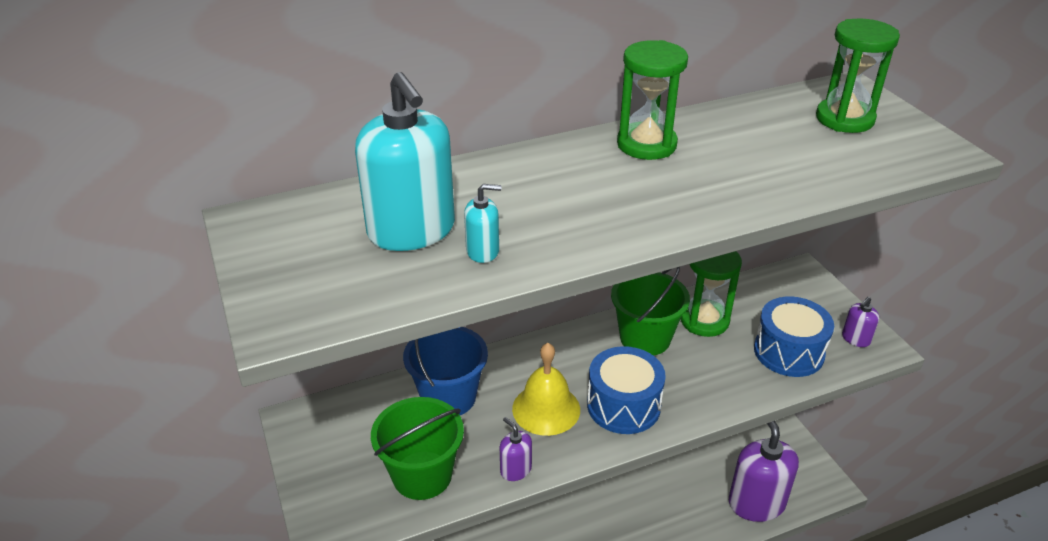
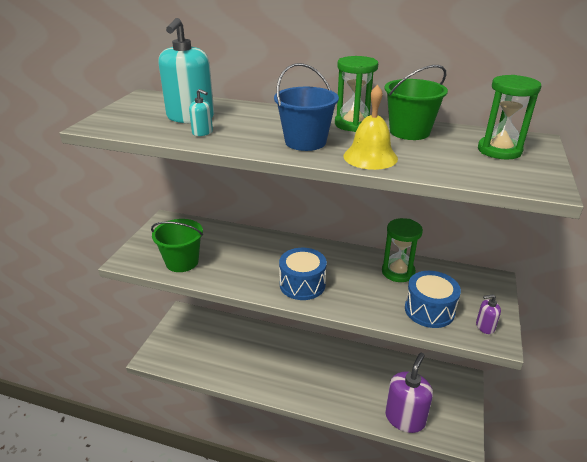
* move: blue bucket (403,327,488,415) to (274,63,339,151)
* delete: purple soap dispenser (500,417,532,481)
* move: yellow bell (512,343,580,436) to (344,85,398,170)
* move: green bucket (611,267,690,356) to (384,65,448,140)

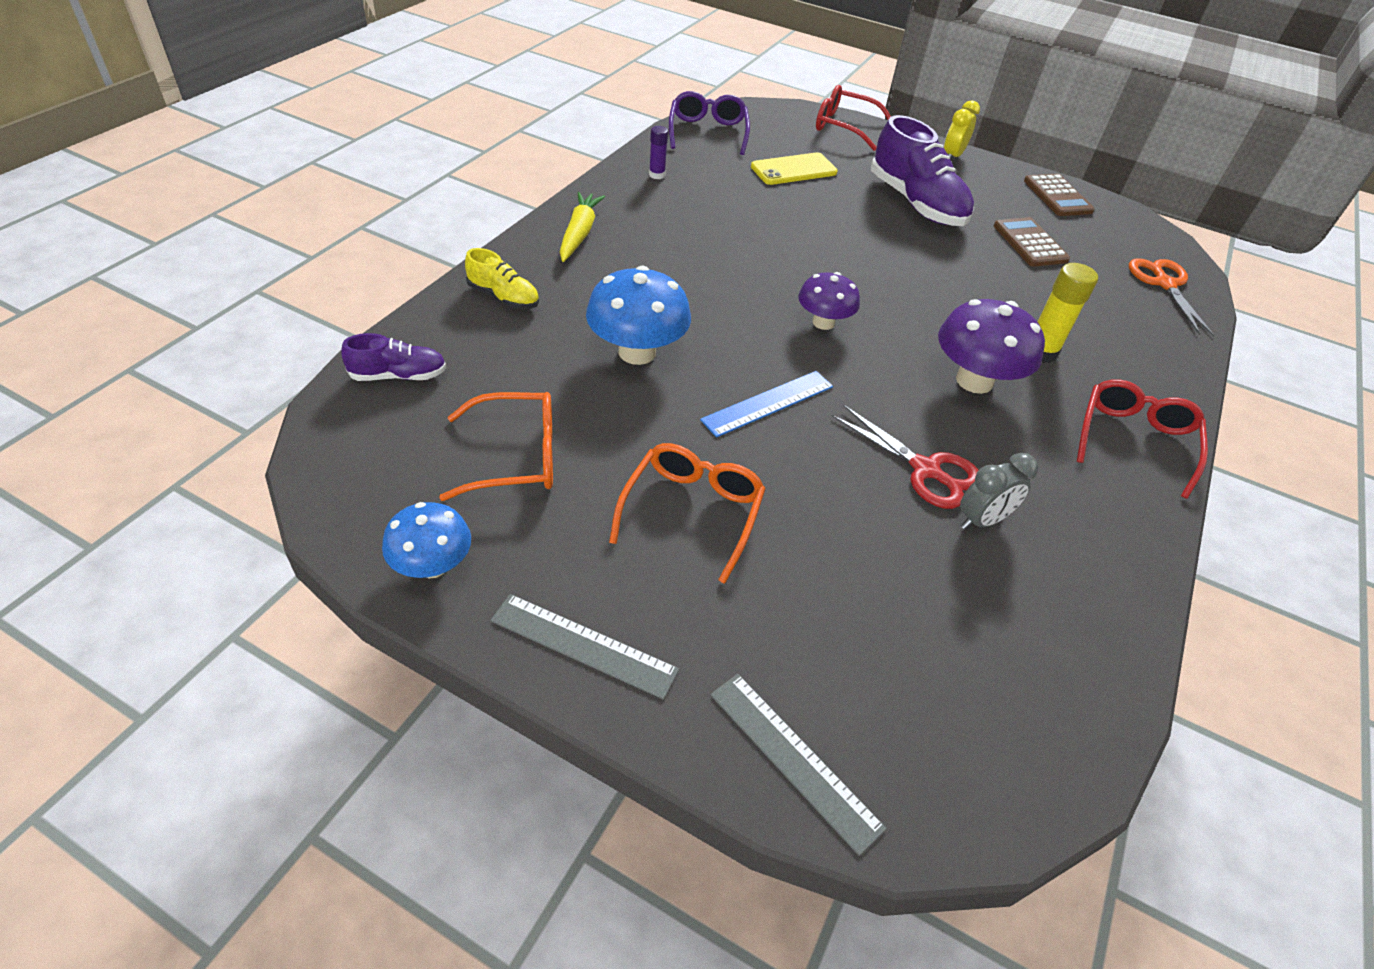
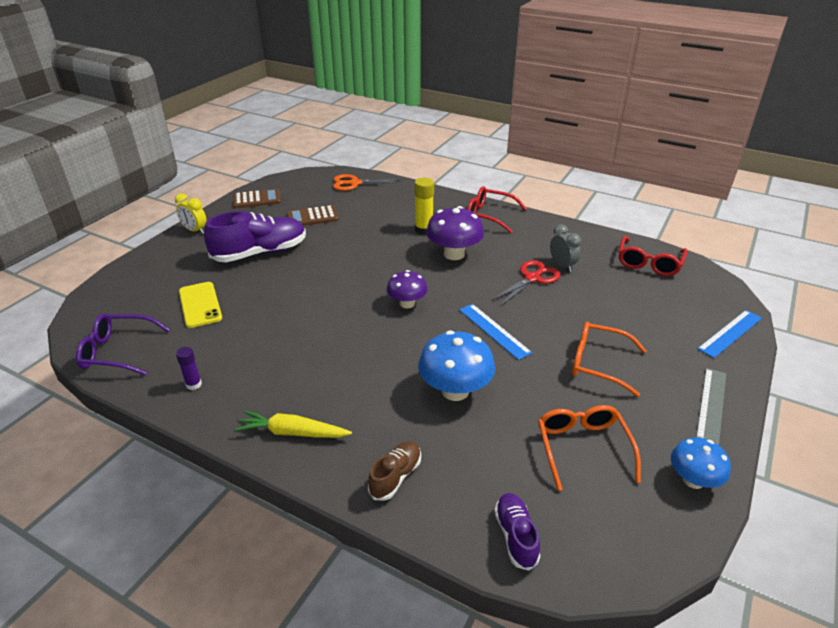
* recolor: yellow shoe (465,248,539,309) to brown shoe (368,441,421,501)
* recolor: grey ruler (710,674,887,856) to blue ruler (697,310,762,358)
* move: red glasses (816,85,891,151) to (619,236,688,276)

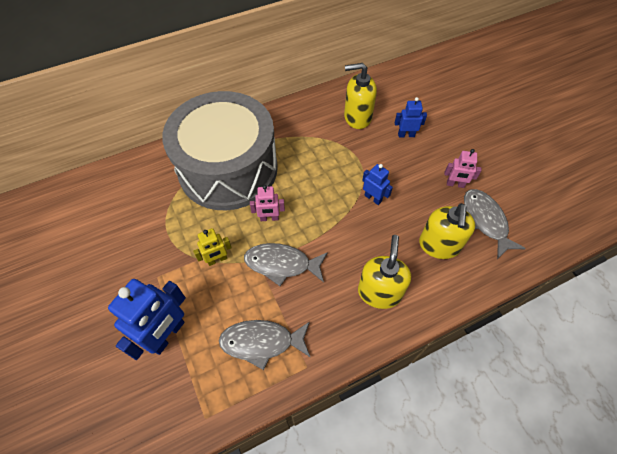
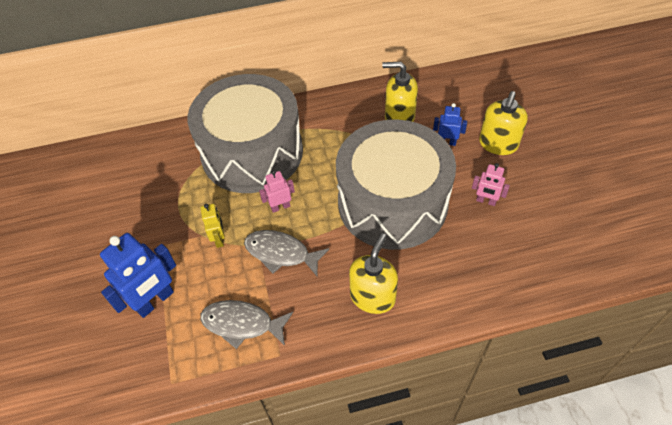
* rotate: yellow robot (193,228,232,266) = (201,204,225,248) 90 degrees counterclockwise
* rotate: pink robot (250,185,285,221) = (259,170,295,213) 150 degrees clockwise
* replace: blue robot (362,164,393,205) to grey drum (336,119,456,250)
* move: yellow soap dispenser (419,203,475,259) to (479,91,528,155)
* delete: grey fish (464,189,526,259)

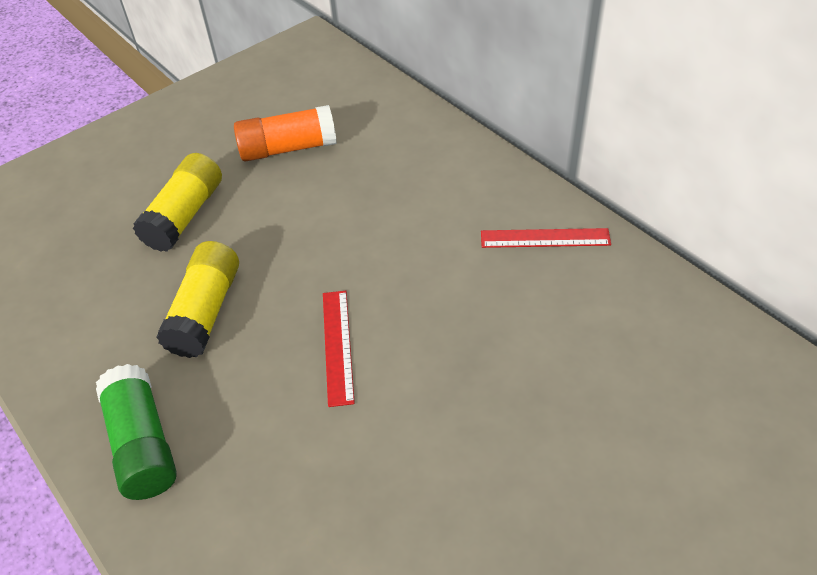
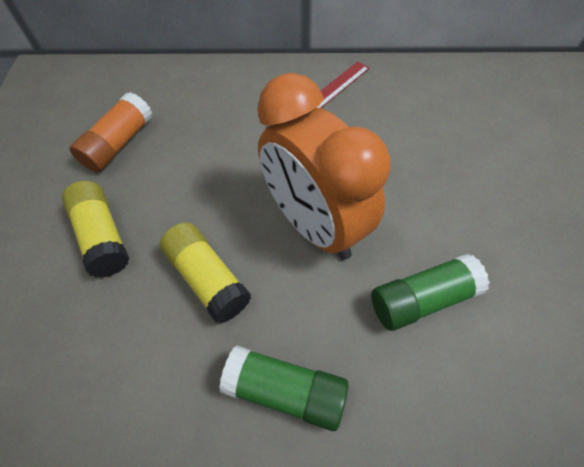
* replace: red ruler (323,291,355,407) to orange clock (257,73,390,260)
* insert: green glue stick (371,253,490,331)

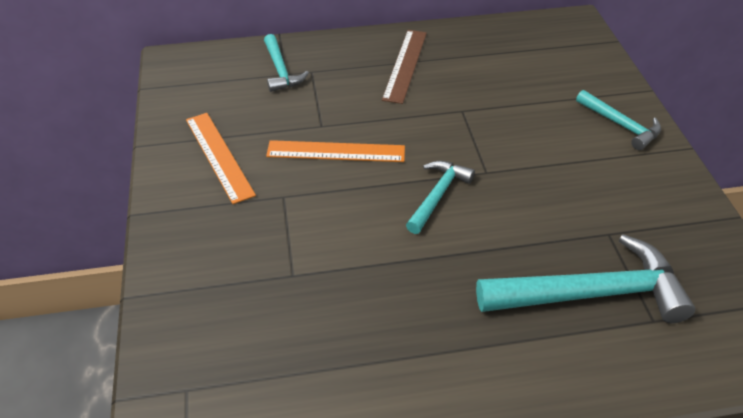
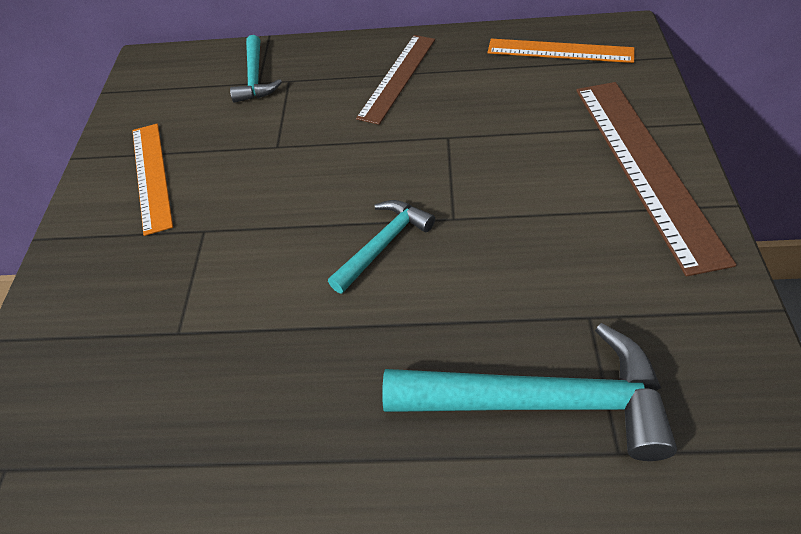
* move: orange ruler (266,140,405,162) to (488,39,634,63)
* replace: turquoise hammer (576,90,661,150) to brown ruler (576,82,737,276)

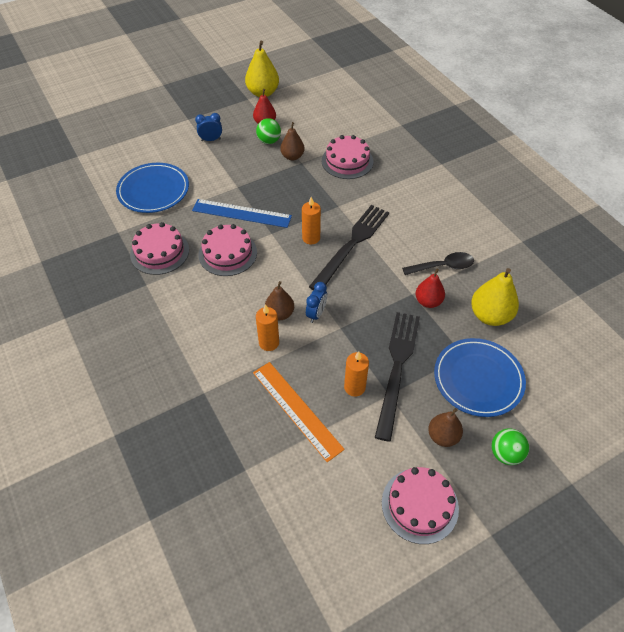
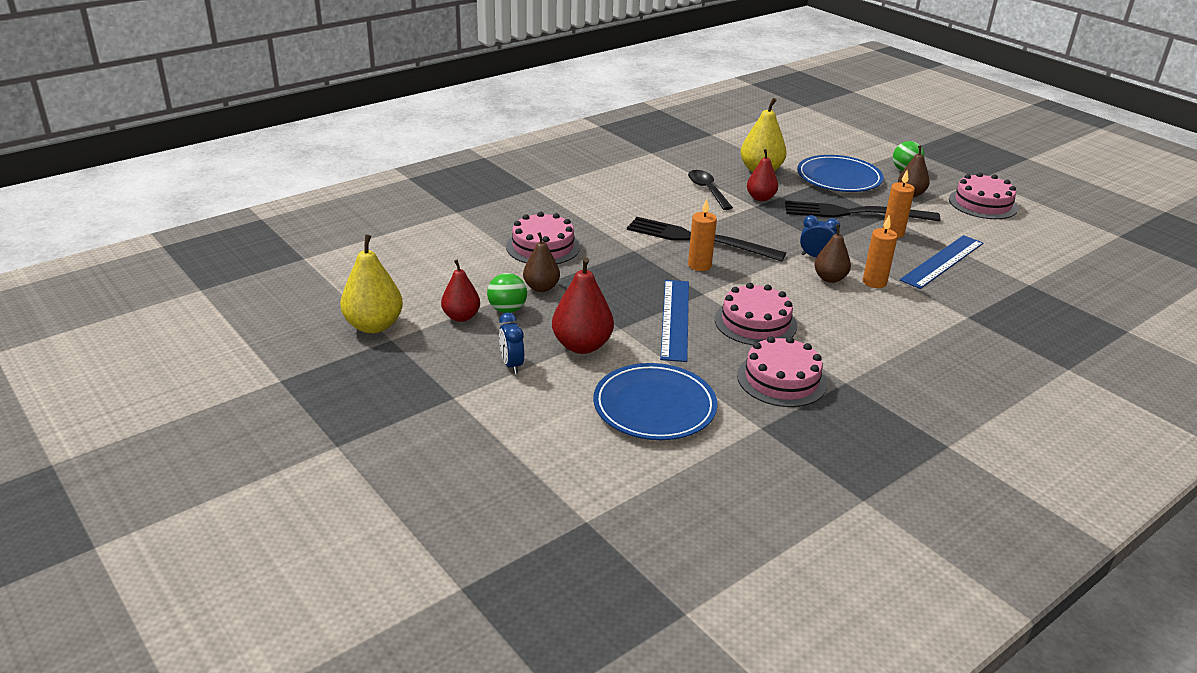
* recolor: orange ruler (253,362,345,462) to blue ruler (900,235,983,289)
* insert: red pear (552,257,614,354)

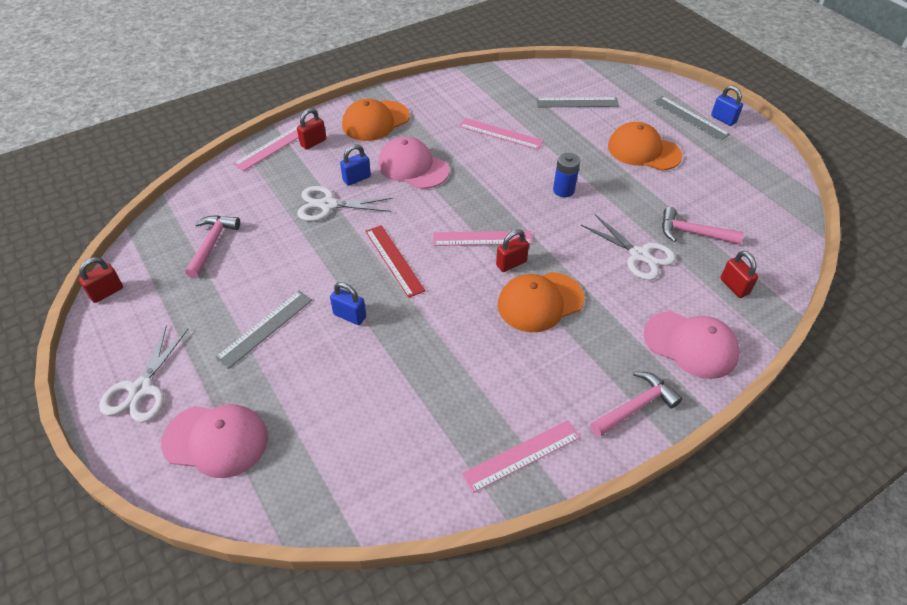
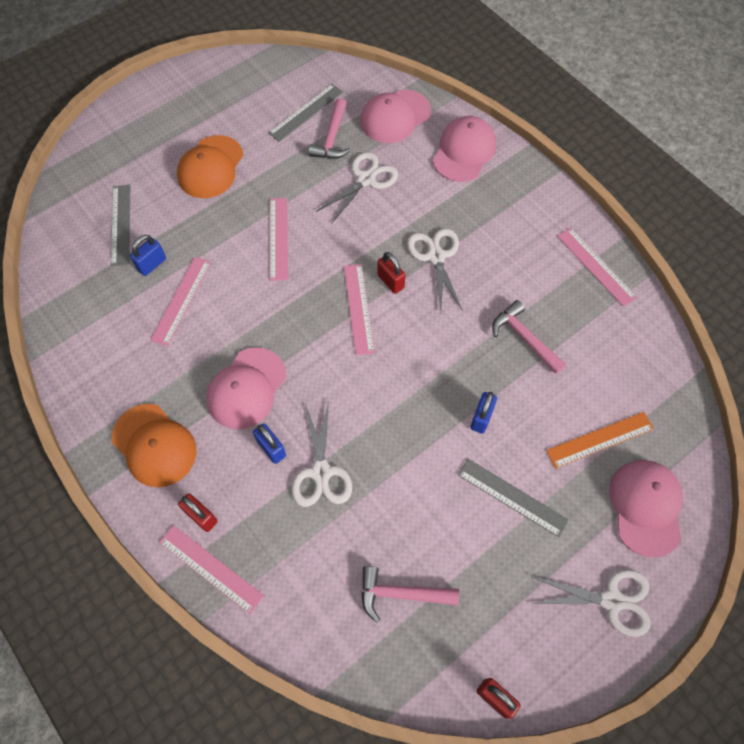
* delete: red ruler (366,225,426,298)
* replace: orange cap (498,272,584,332) to white scissors (407,228,463,311)
* replace: blue battery (553,153,580,197) to pink ruler (270,198,288,281)
* move: pink hammer (590,372,682,437) to (492,300,566,374)
* move: grey ruler (653,96,730,141) to (268,84,343,142)
* move: blue padlock (711,86,743,126) to (130,235,166,276)
* replace: red padlock (720,251,758,298) to pink cap (360,90,431,143)
* insert: orange ruler (546,412,654,468)

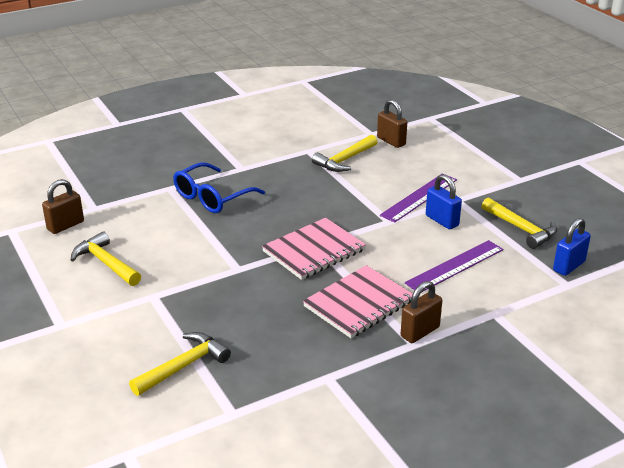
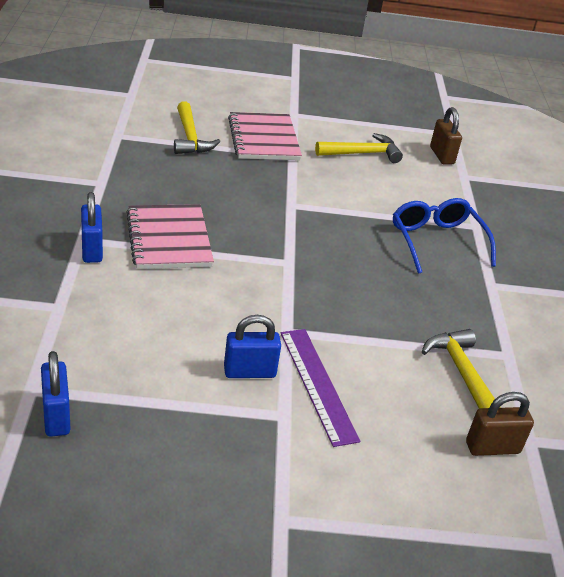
* move: pink notebook (262,218,366,280) to (228,112,302,160)
* recolor: brown padlock (401,281,442,343) to blue padlock (81,192,103,263)
* delete: purple ruler (405,240,503,292)
* delete: yellow hammer (482,198,557,249)

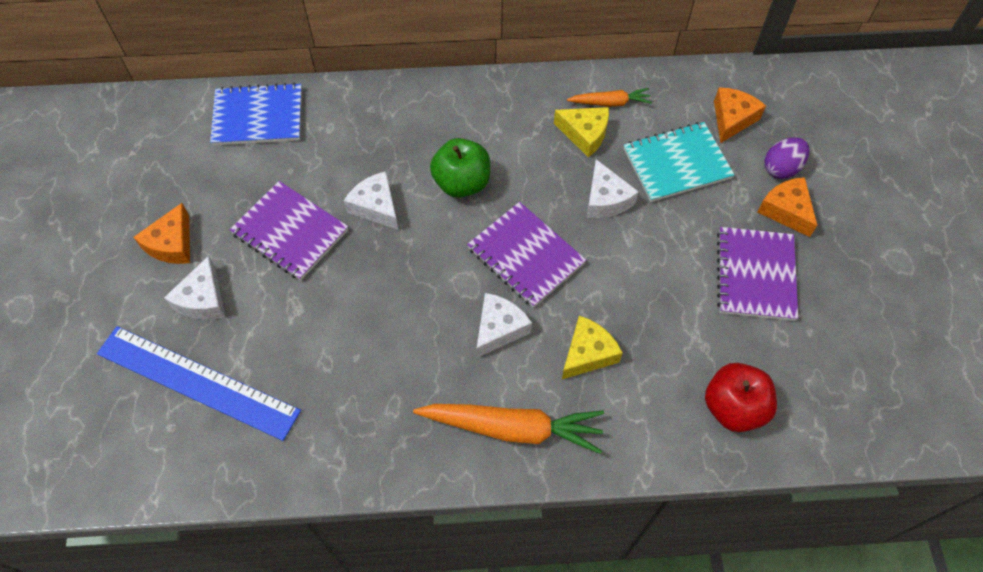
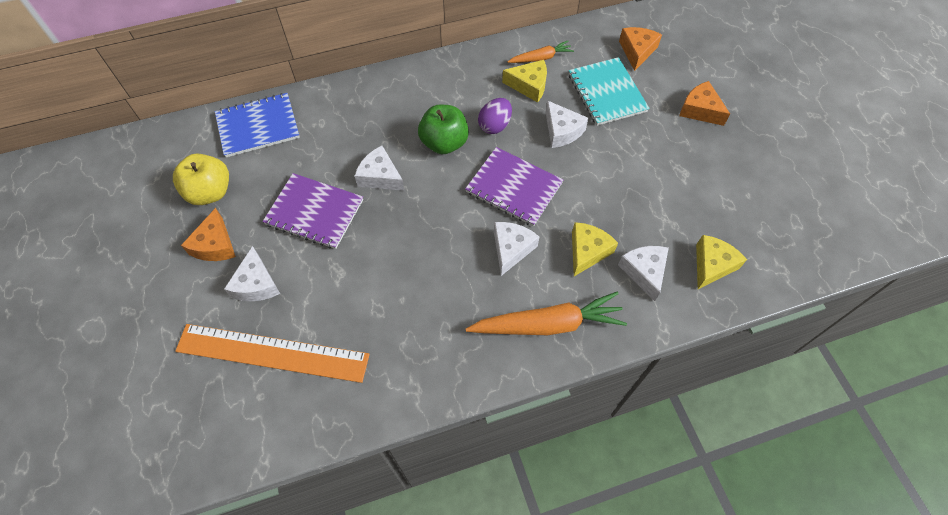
* recolor: blue ruler (97,326,301,441) to orange ruler (175,324,370,383)
* rotate: turquoise notebook (624,122,734,202) = (569,57,650,126) 75 degrees counterclockwise
* replace: red apple (705,363,777,432) to yellow cheese (696,235,747,289)
* delete: purple notebook (717,227,798,321)
* move: purple egg (765,137,809,179) to (478,98,512,134)
* insert: yellow apple (173,154,229,205)
* insert: white cheese (618,246,669,301)

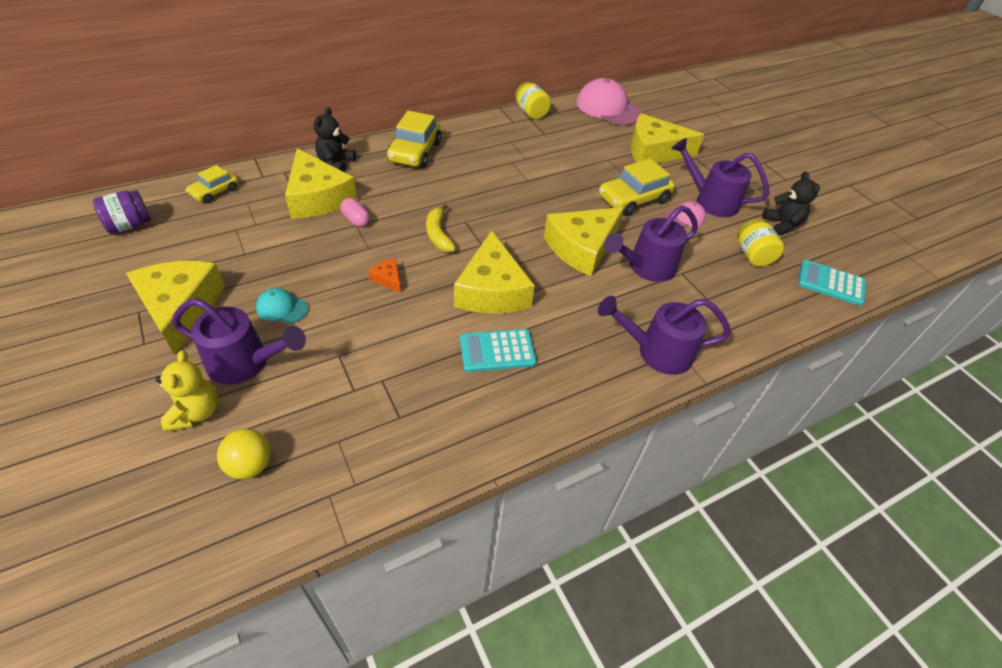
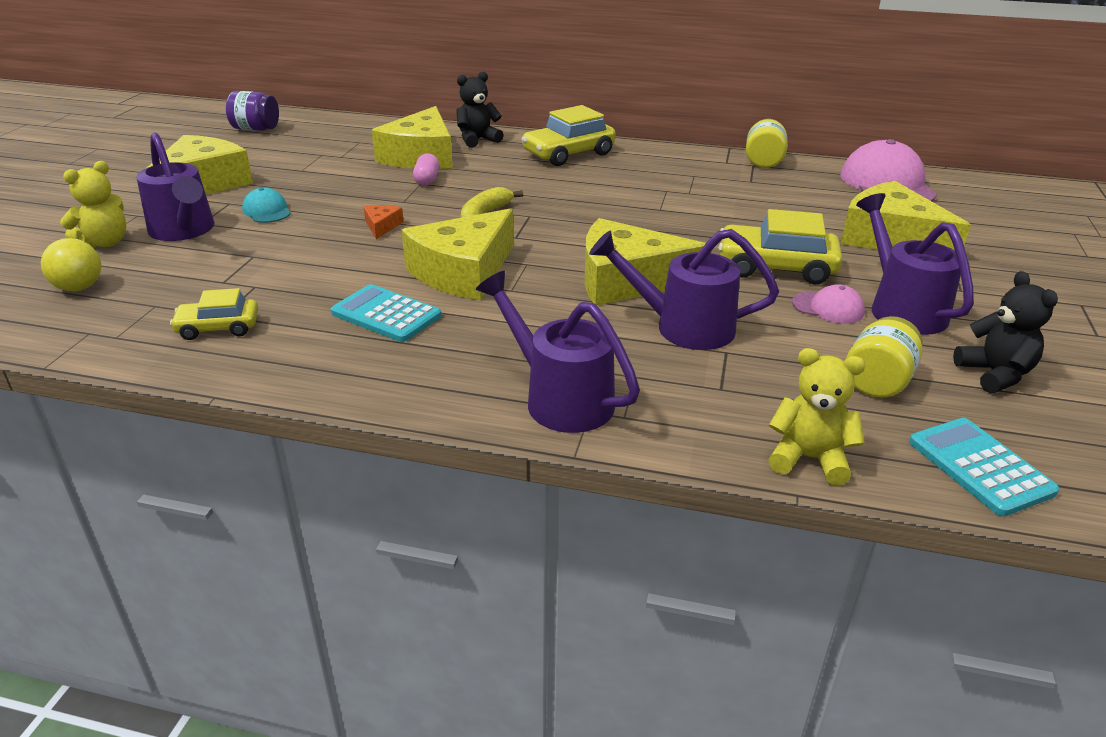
* move: yellow car (186,165,238,203) to (170,288,258,340)
* rotate: black teddy bear (762,171,820,235) = (953,271,1058,393) 45 degrees counterclockwise
* insert: yellow teddy bear (768,348,865,485)

